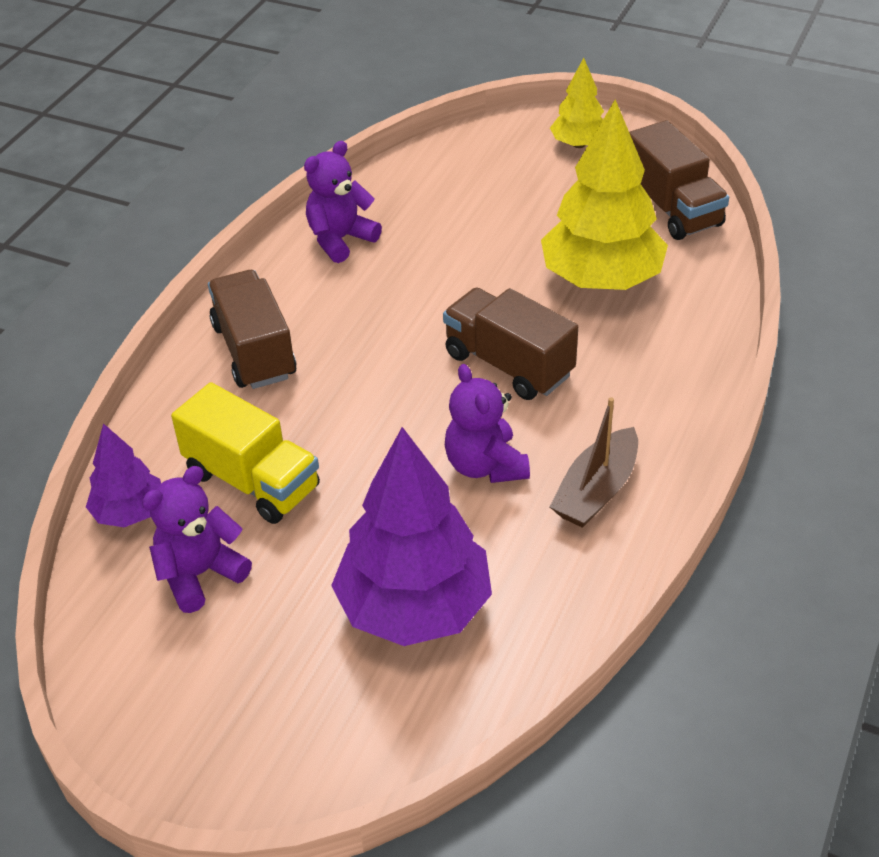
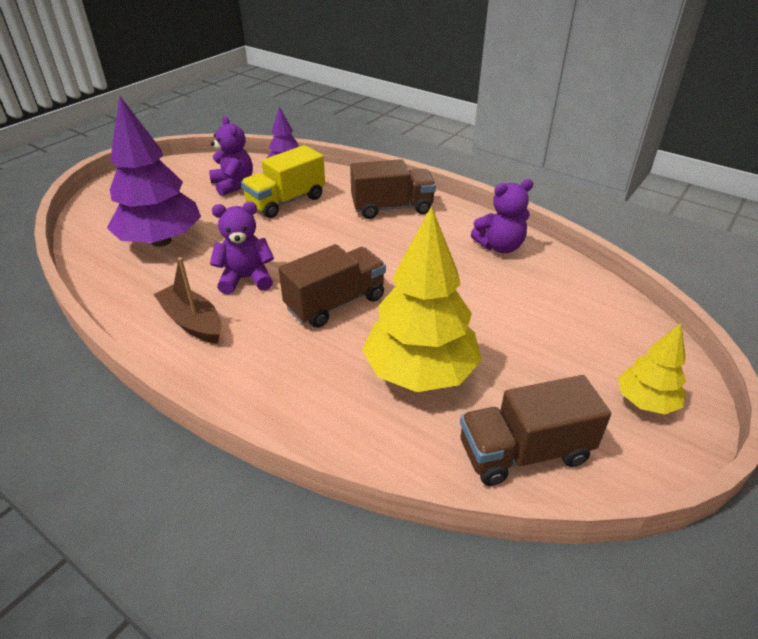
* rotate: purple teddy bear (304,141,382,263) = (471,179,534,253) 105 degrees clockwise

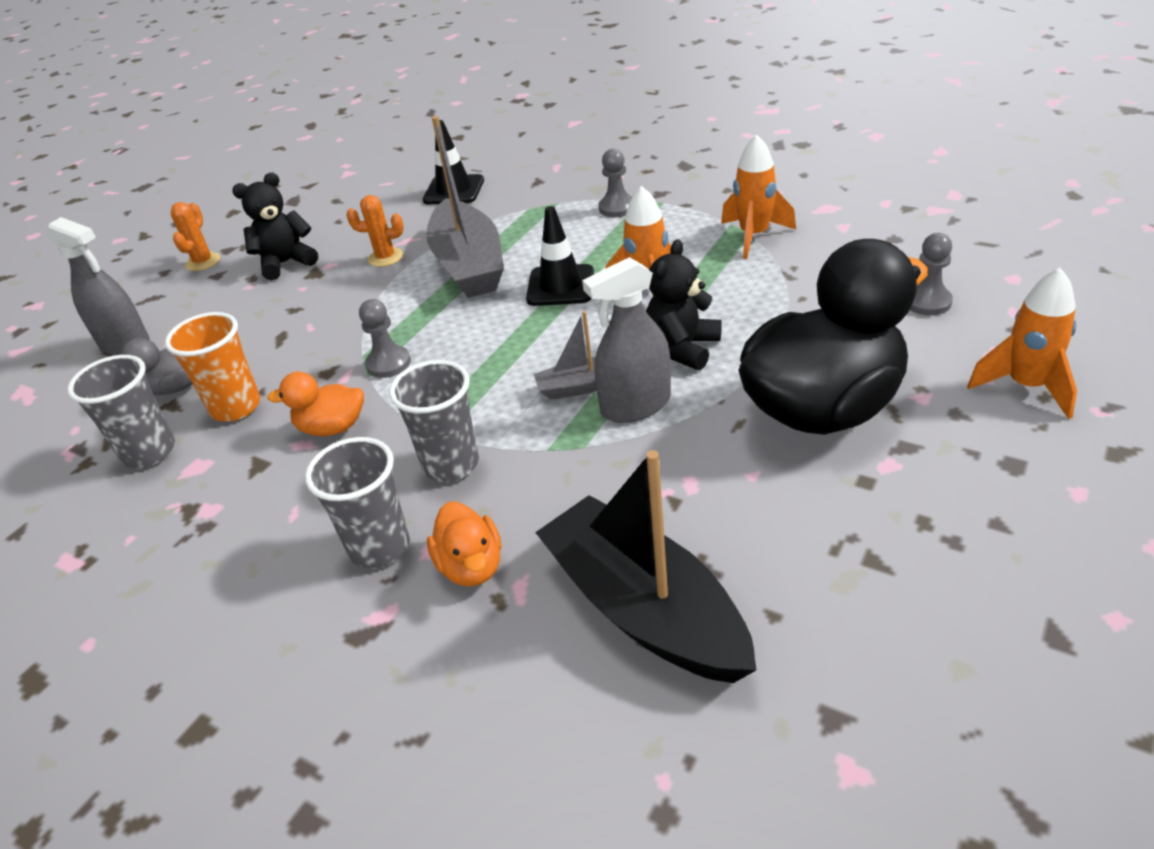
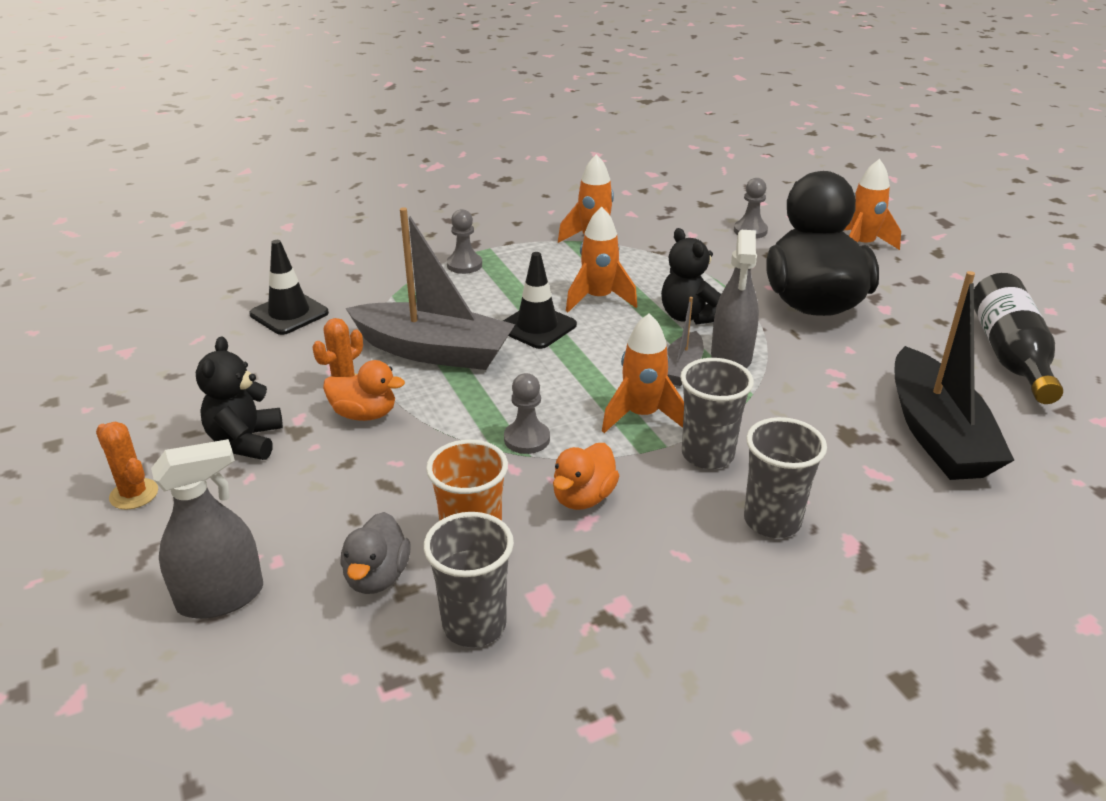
* move: orange duck (427,502,501,587) to (323,360,405,421)
* rotate: black boat (535,450,757,683) = (894,271,1014,480) 90 degrees counterclockwise
* insert: orange rocket (602,314,684,433)
* insert: black bottle (974,273,1063,404)

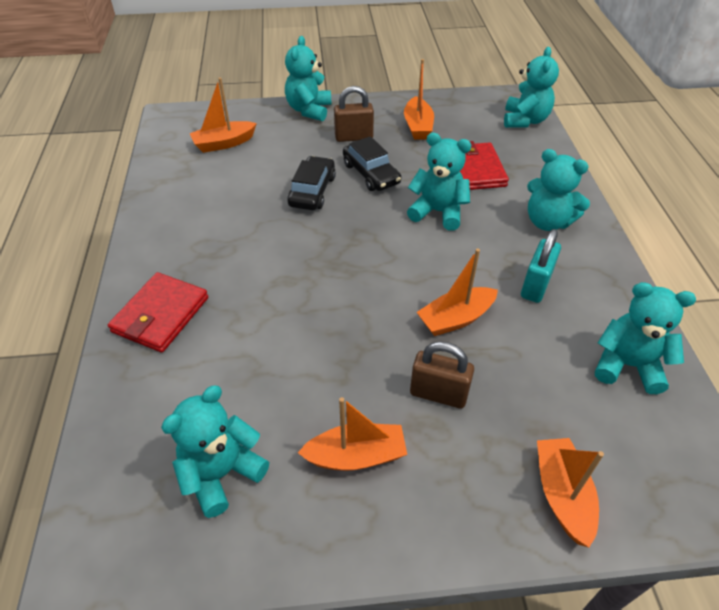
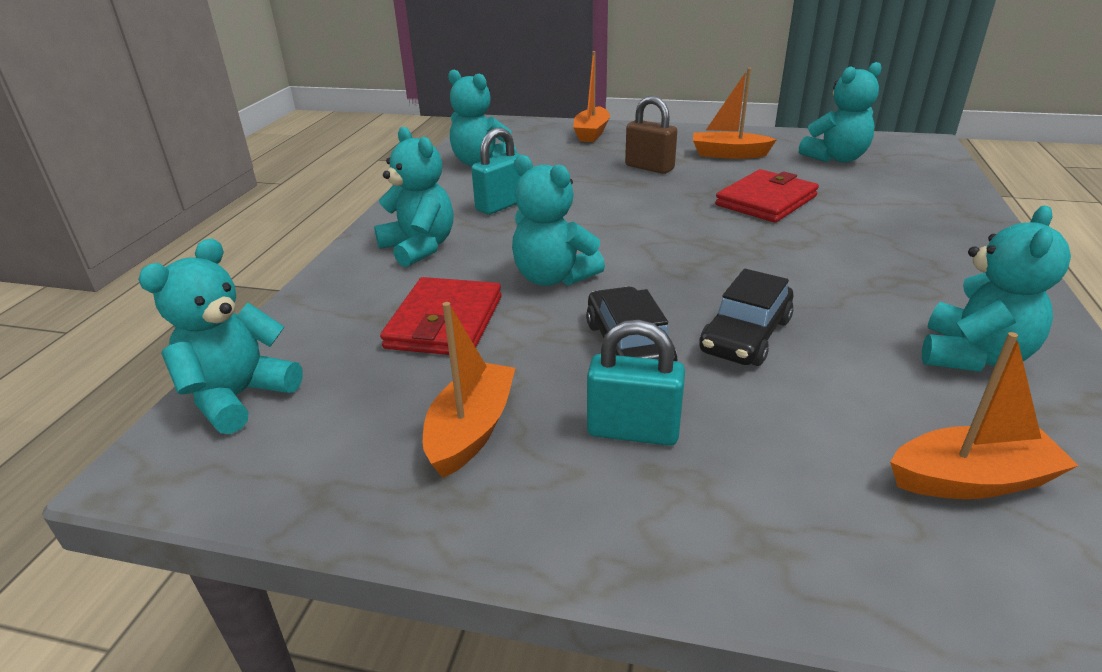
* move: red wallet (108,272,208,353) to (715,169,819,223)
* move: turquoise teddy bear (285,36,331,121) to (922,206,1071,372)
* recolor: brown padlock (334,86,374,142) to turquoise padlock (587,320,685,446)
* delete: orange boat (417,249,498,336)

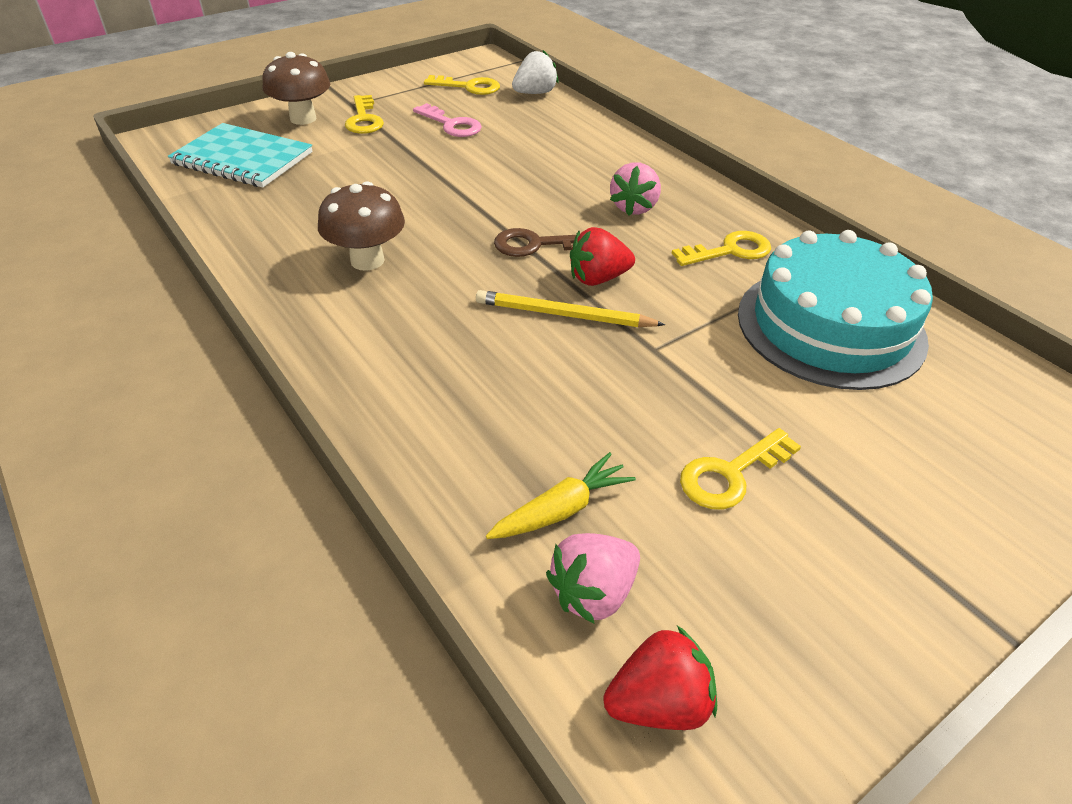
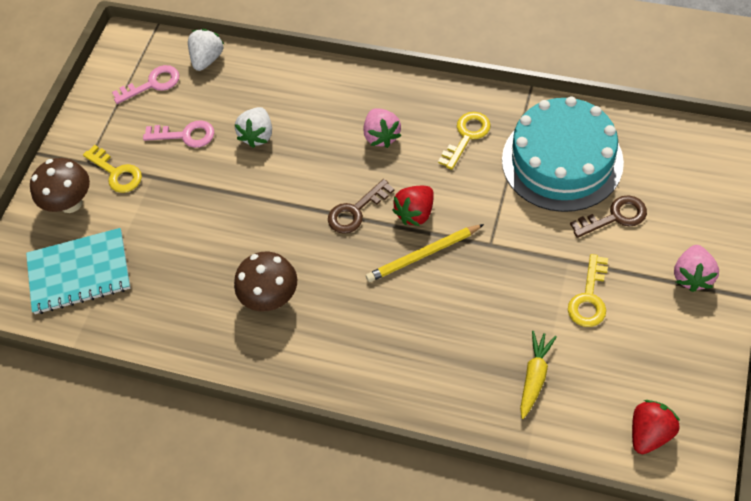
* recolor: yellow key (424,75,500,95) to pink key (112,65,179,104)
* move: pink strawberry (546,533,640,624) to (674,245,719,292)
* insert: white strawberry (235,107,272,148)
* insert: brown key (570,195,647,238)

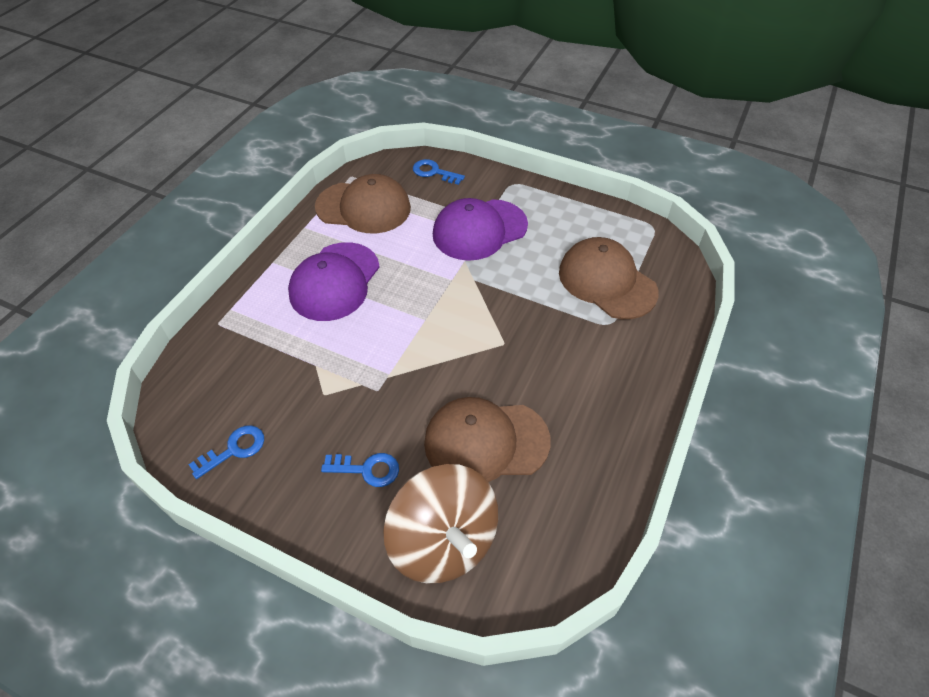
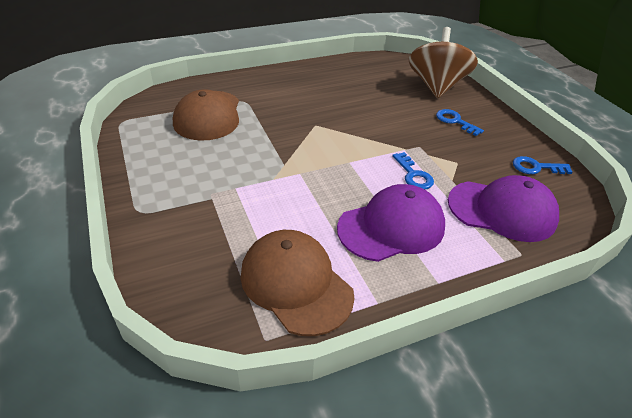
* move: blue key (413,159,465,185) to (392,152,434,190)
* delete: brown cap (424,397,551,482)
* move: purple cap (433,198,528,261) to (448,175,559,242)

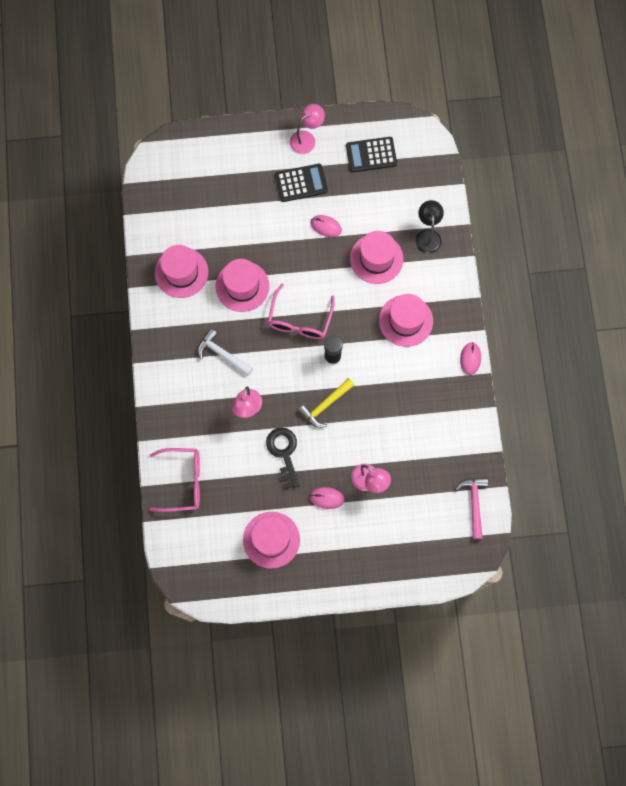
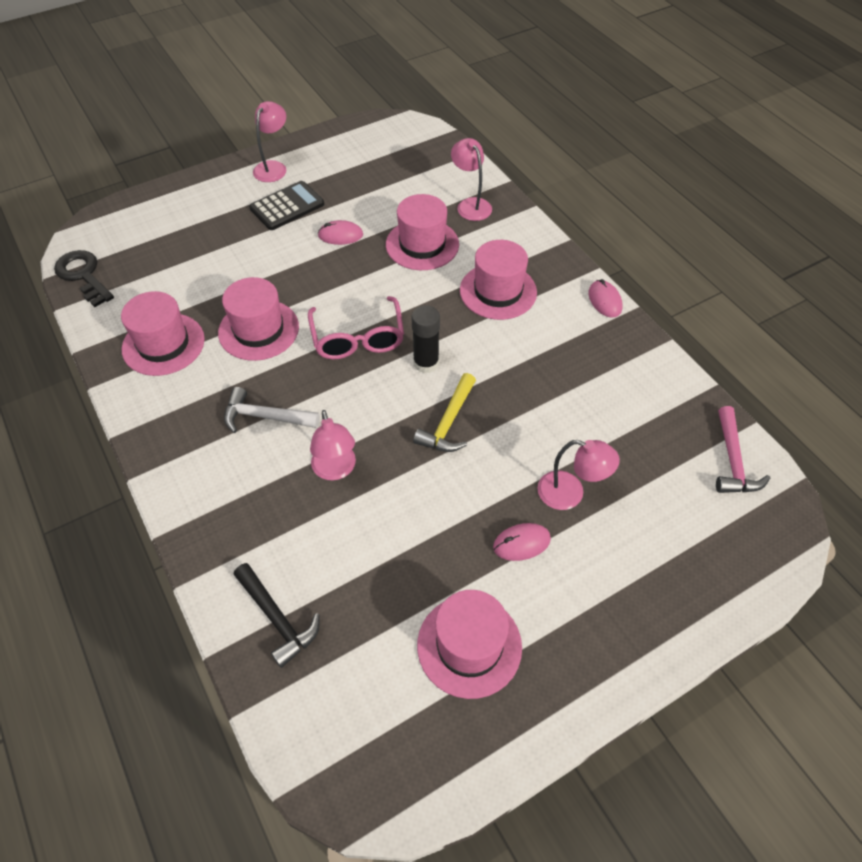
* replace: pink glasses (149,448,200,512) to black hammer (234,563,320,668)
* move: black key (266,427,300,489) to (54,250,114,307)
* delete: black calculator (346,137,397,172)
* recolor: black lamp (415,200,444,254) to pink lamp (451,138,492,221)
* rotate: pink hammer (456,477,488,539) = (716,406,770,493) 150 degrees counterclockwise

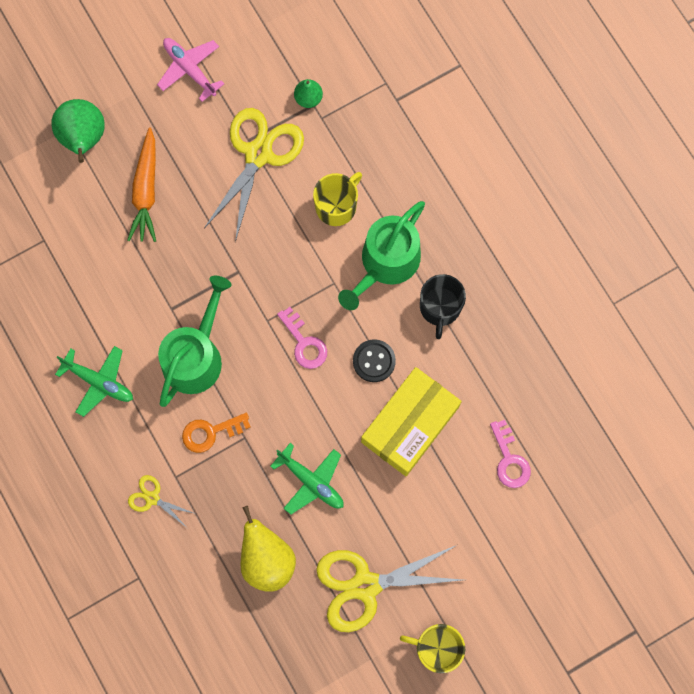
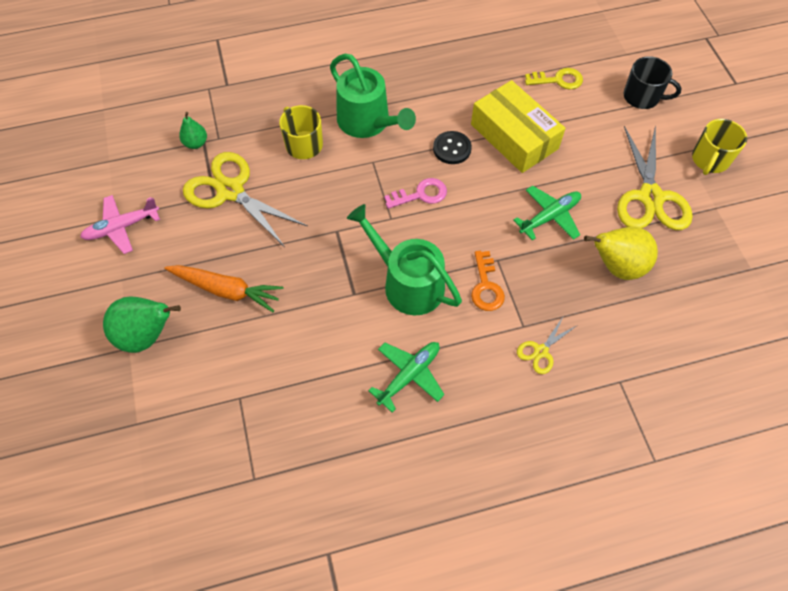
* move: black mug (420,274,466,339) to (623,56,681,109)
* recolor: pink key (490,420,531,488) to yellow key (525,68,583,90)

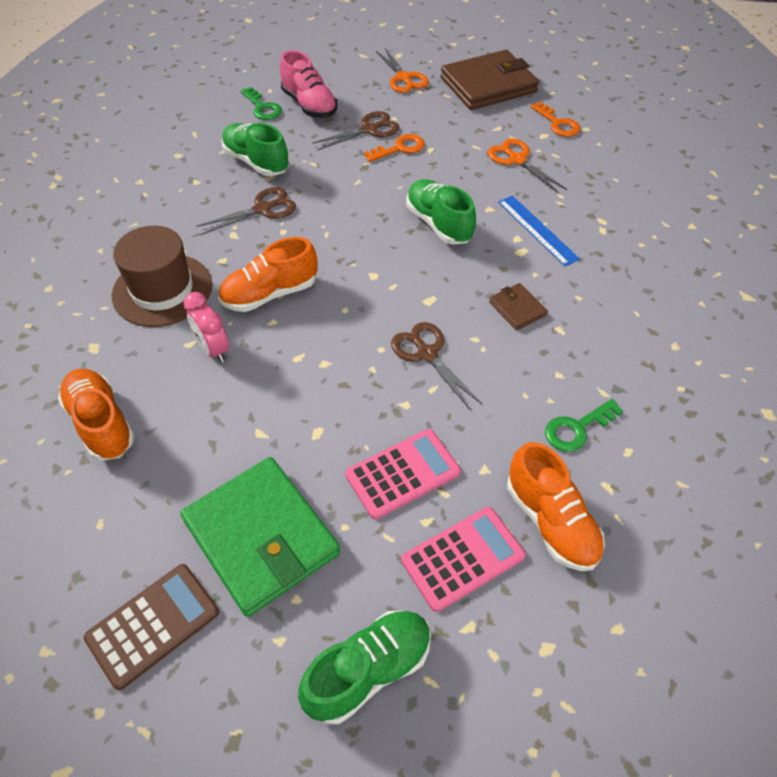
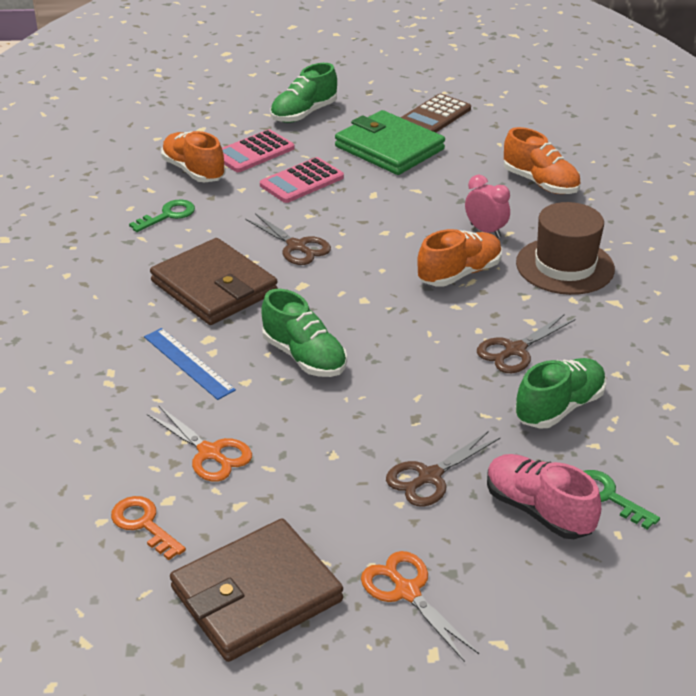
* rotate: green shoe (222,123,289,176) = (515,358,606,429) 75 degrees counterclockwise
* delete: orange key (364,134,425,162)
* resize: brown wallet (489,283,548,330) = (150,238,278,325) x2.22

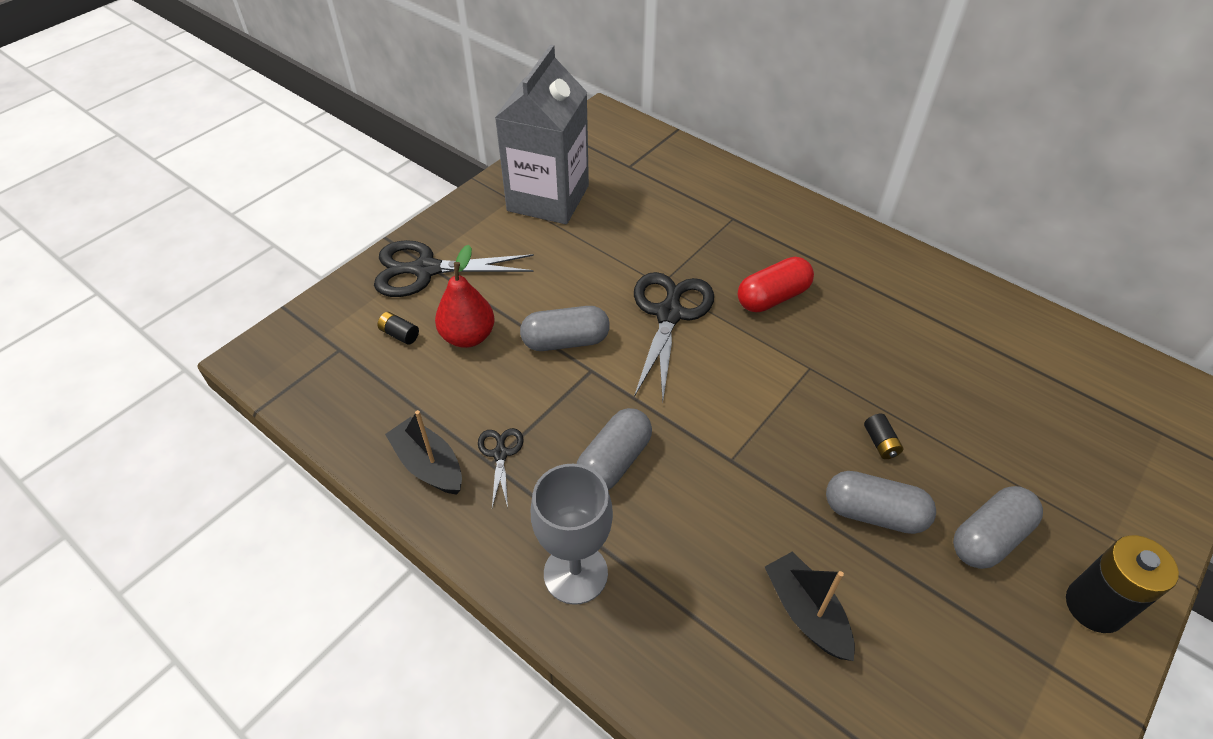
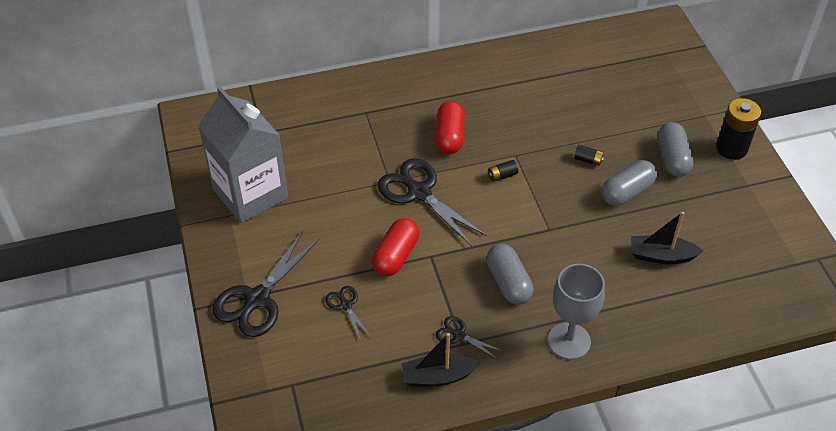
* move: black battery (377,312,419,345) to (488,160,518,182)
* replace: red pear (435,245,495,348) to black scissors (325,286,371,340)
* recolor: grey capsule (520,306,610,351) to red capsule (372,218,419,276)

